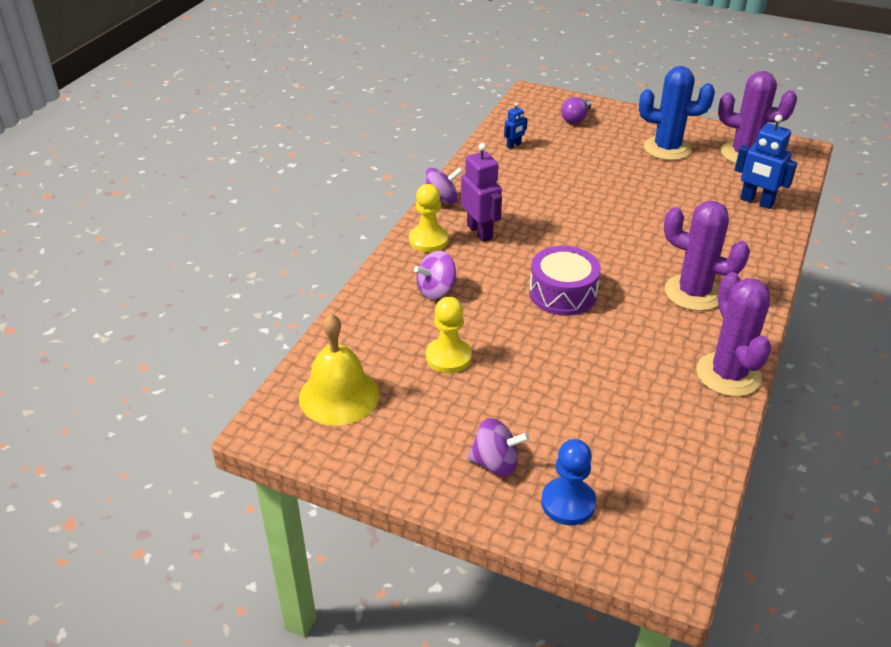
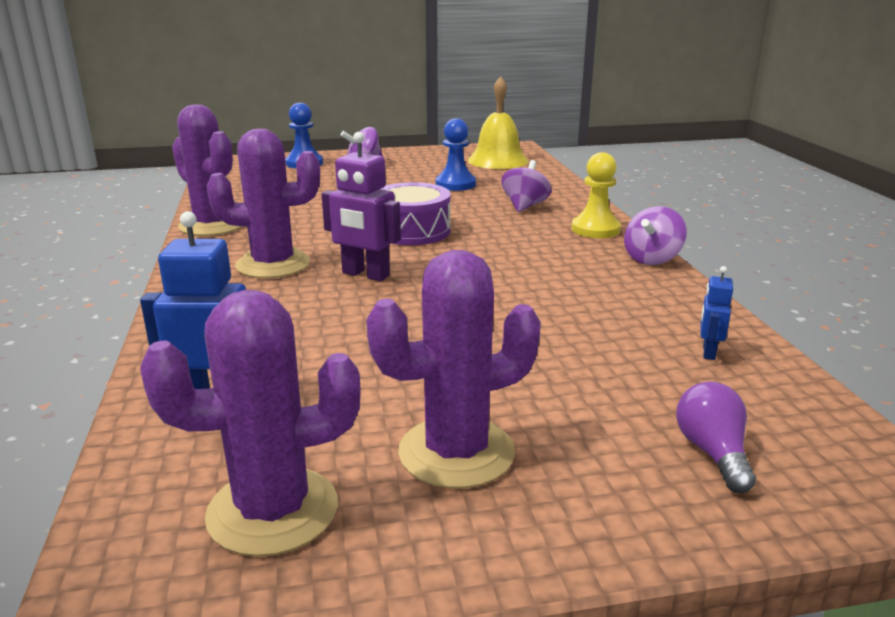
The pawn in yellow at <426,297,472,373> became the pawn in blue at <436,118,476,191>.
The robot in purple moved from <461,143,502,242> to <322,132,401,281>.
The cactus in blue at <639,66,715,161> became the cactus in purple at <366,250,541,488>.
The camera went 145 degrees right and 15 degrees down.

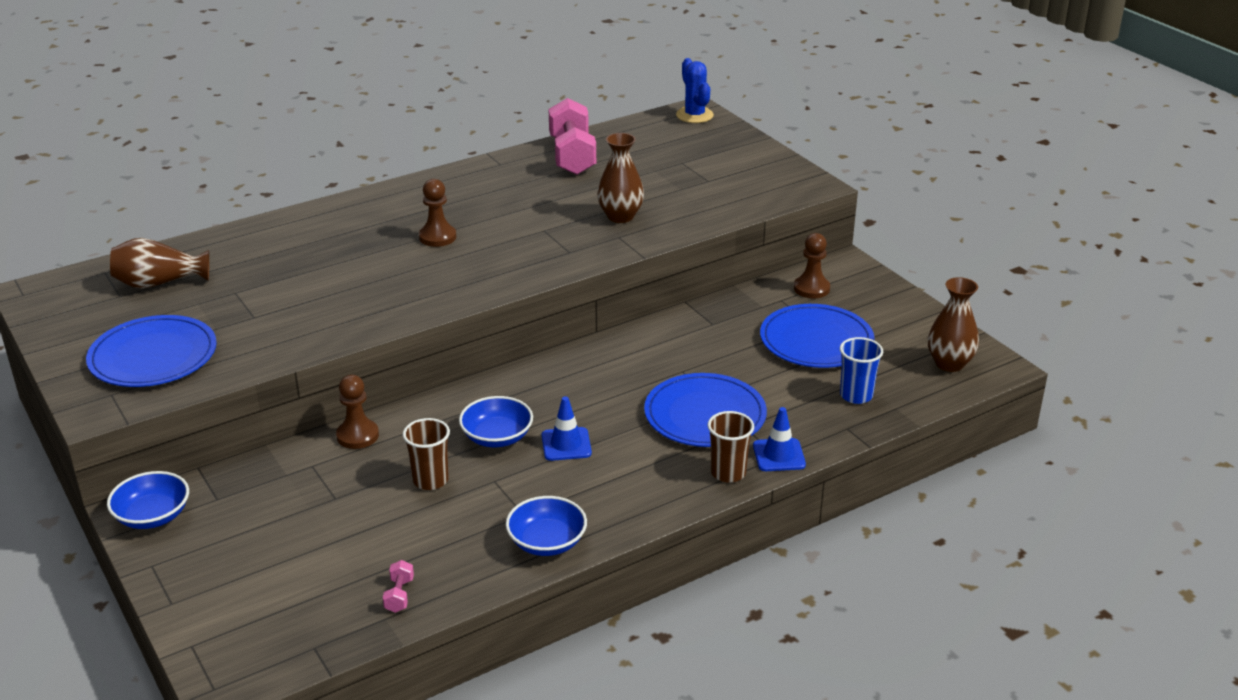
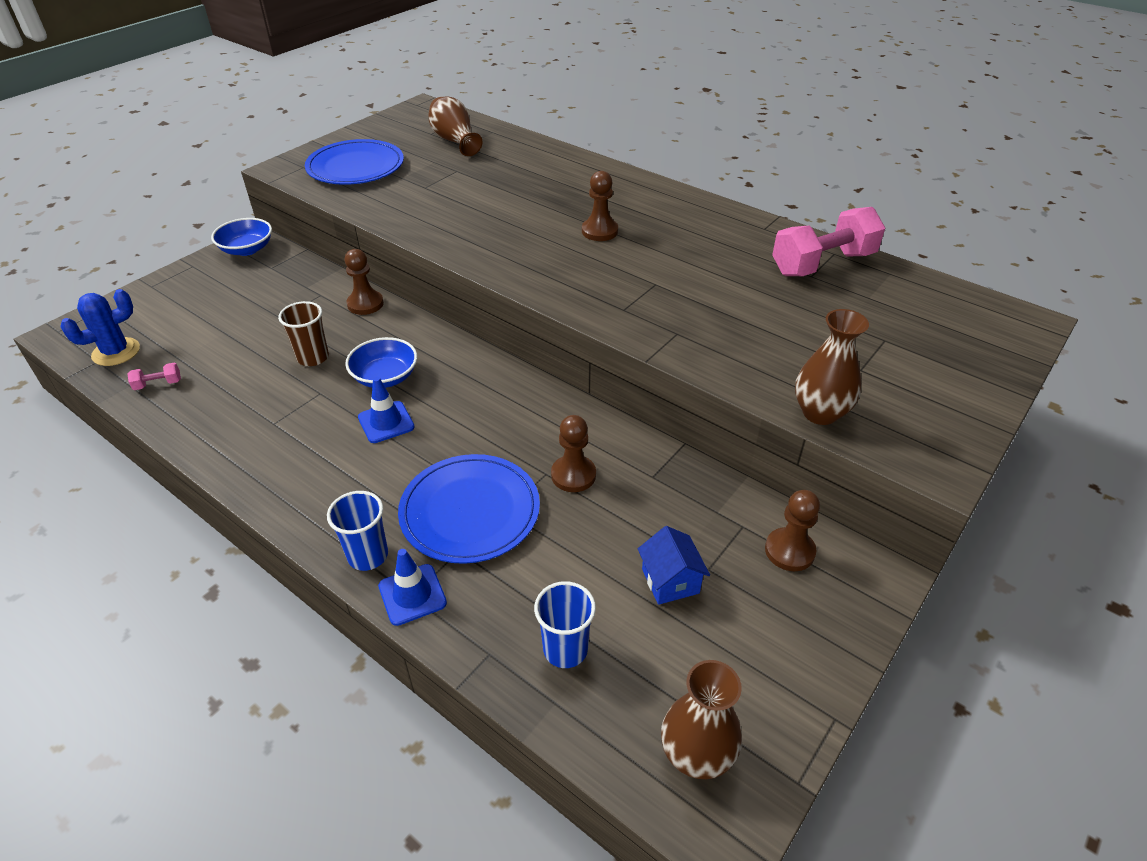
The bowl in blue at <506,496,587,556> disappeared.
The vase in brown moved from <597,133,644,223> to <795,309,869,425>.
The cactus in blue moved from <676,58,714,123> to <60,289,140,366>.
The cup in brown at <707,411,754,483> became the cup in blue at <327,491,388,571>.
The plate in blue at <760,304,875,368> was replaced by the house in blue at <638,526,710,605>.
The pawn in brown at <551,415,596,492> appeared.
The camera went 70 degrees right and 10 degrees up.

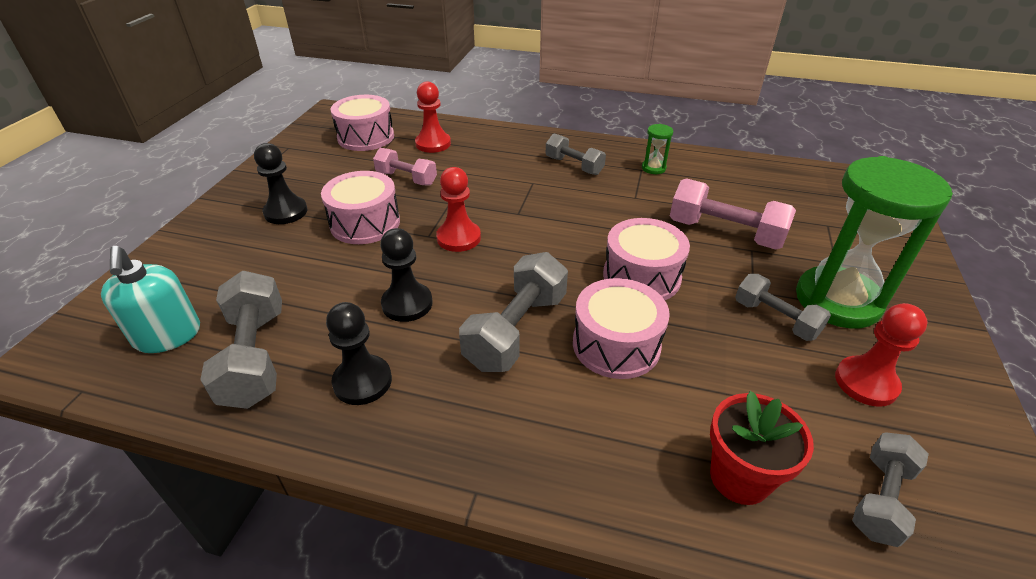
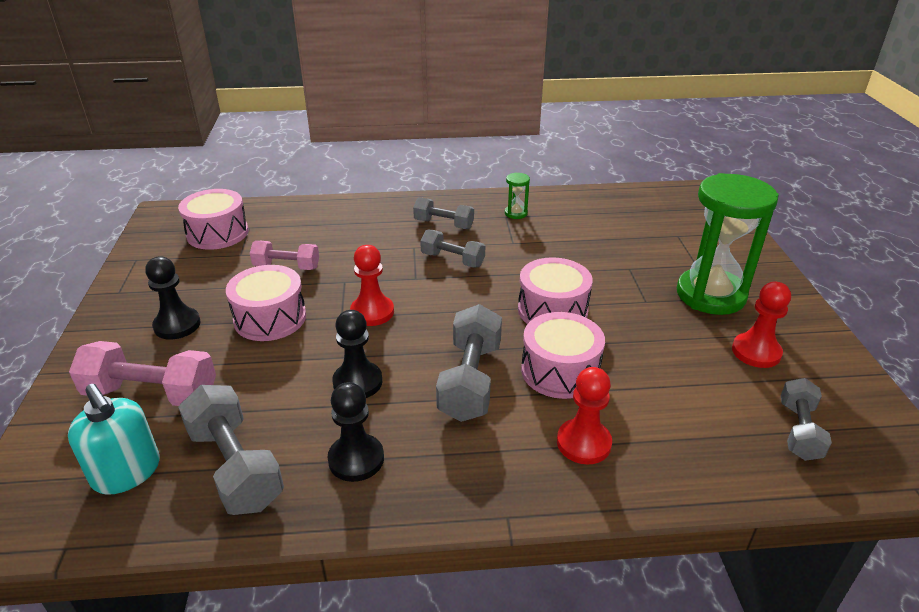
The pawn in red moved from <415,81,451,153> to <557,367,612,465>.
The dumbbell in pink moved from <670,178,796,250> to <69,341,216,406>.
The flower pot in red at <710,391,814,505> disappeared.
The dumbbell in grey moved from <735,274,831,341> to <420,229,485,267>.
The camera went 20 degrees left and 5 degrees down.

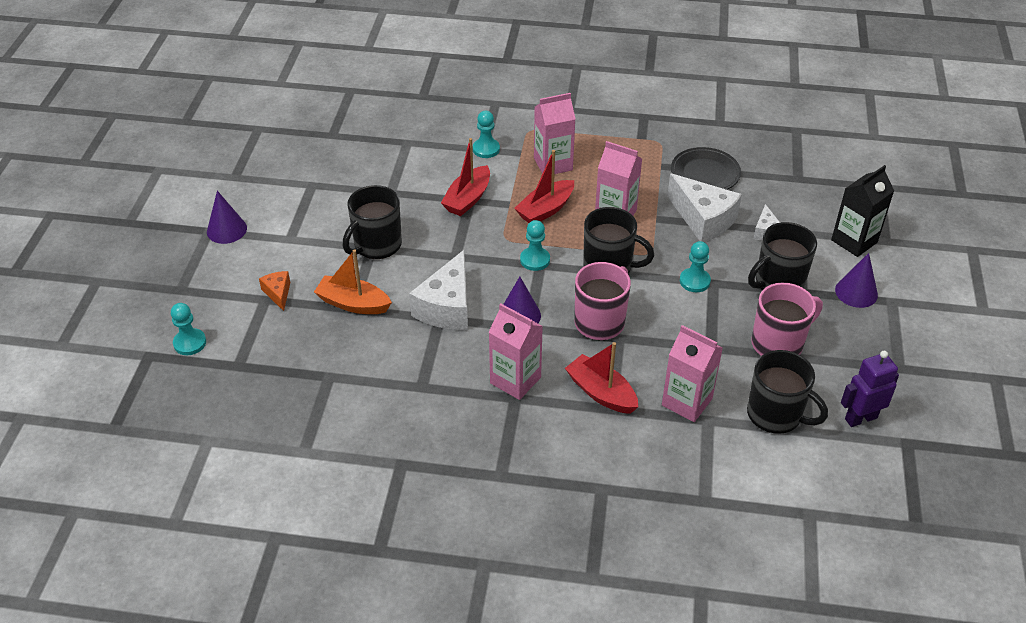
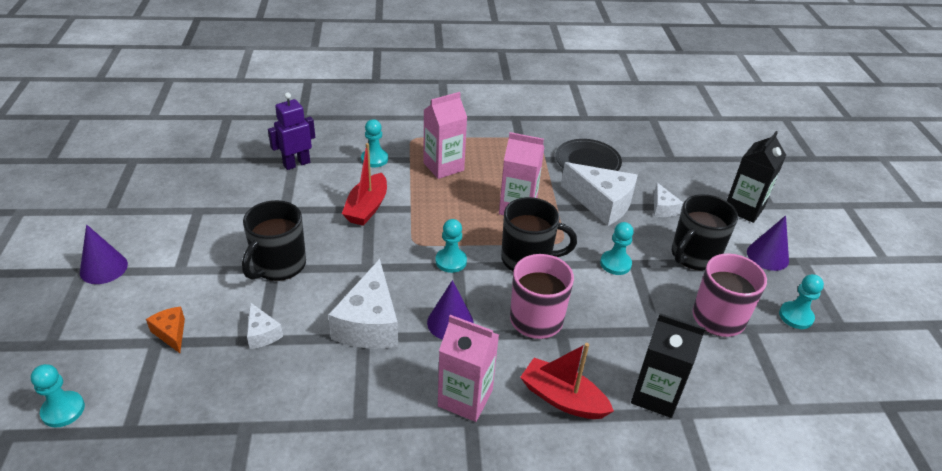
The boat in orange at <314,249,392,314> was replaced by the cheese in white at <247,302,283,349>.
The boat in red at <514,150,574,223> disappeared.
The carton in pink at <662,325,723,422> became the carton in black at <631,313,705,418>.
The mug in black at <747,350,828,434> disappeared.
The robot in purple moved from <841,351,899,427> to <268,93,315,170>.
The pawn in turquoise at <779,274,824,329> appeared.
The camera went 15 degrees left and 5 degrees down.

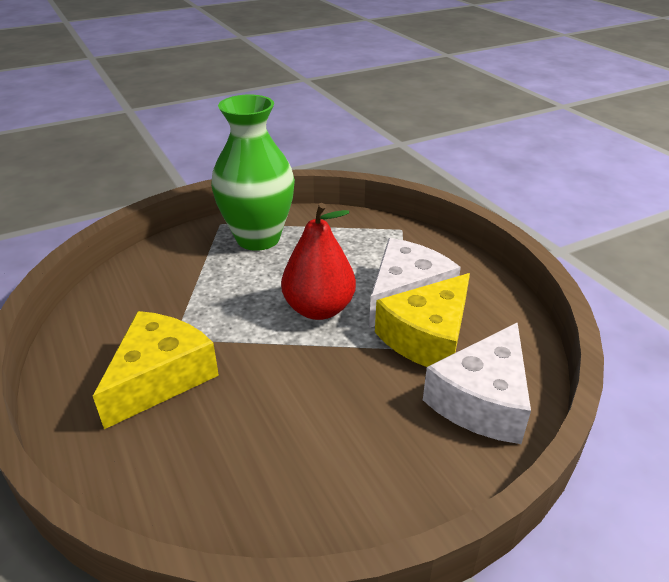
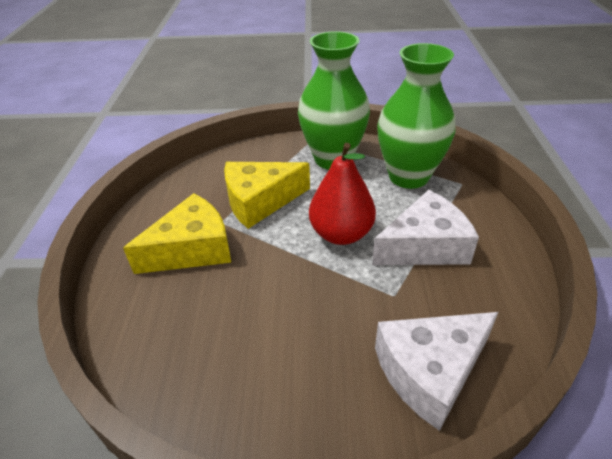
The cheese in yellow moved from <375,273,470,367> to <224,162,310,229>.
The vase in green at <377,43,456,189> appeared.
The camera went 30 degrees right and 5 degrees up.

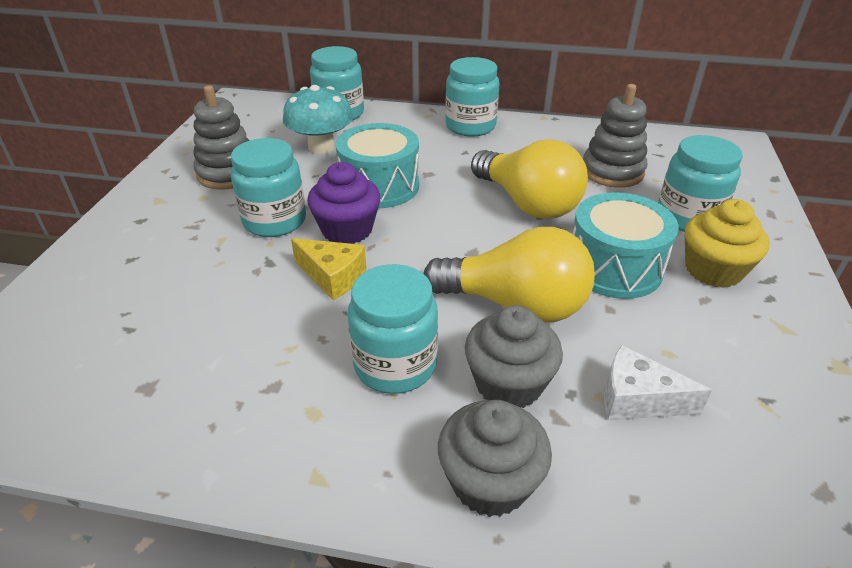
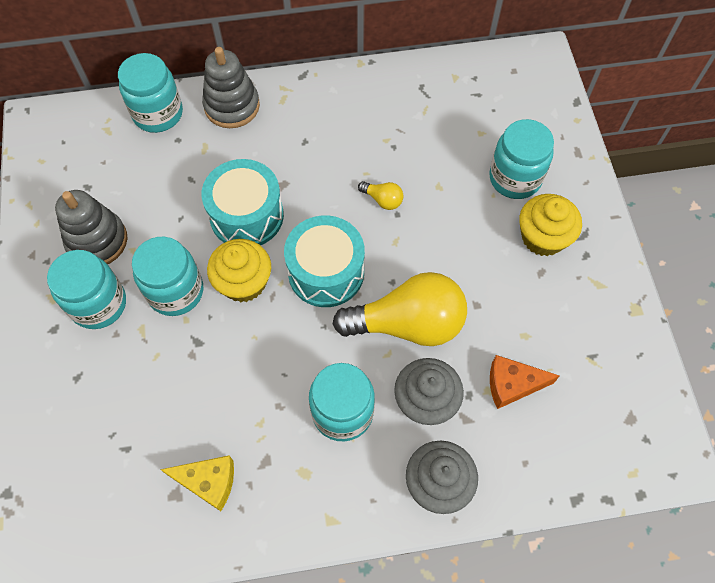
The mushroom in turquoise at <283,85,353,154> disappeared.
The cheese in yellow moved from <291,238,366,300> to <160,455,234,511>.
The cupcake in purple at <307,162,381,244> became the cupcake in yellow at <207,239,271,302>.
The jar in turquoise moved from <445,57,500,136> to <47,250,126,329>.
The light bulb in yellow at <471,139,588,219> changed to 0.41 times the size.
The drum in turquoise moved from <573,192,679,299> to <284,215,365,307>.
The stacking toy in grey moved from <583,84,647,188> to <202,47,260,128>.
The cheese in white at <604,345,712,420> became the cheese in orange at <490,355,559,409>.
The camera went 20 degrees left and 25 degrees up.

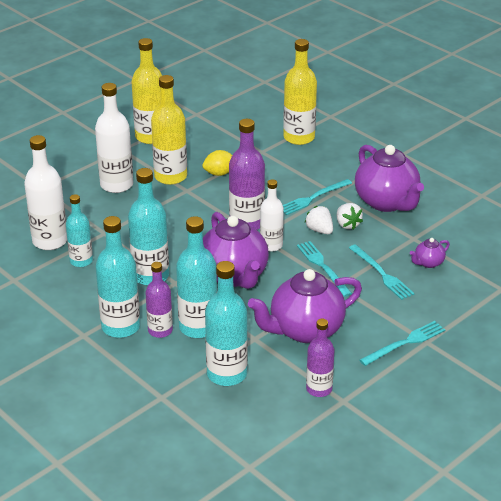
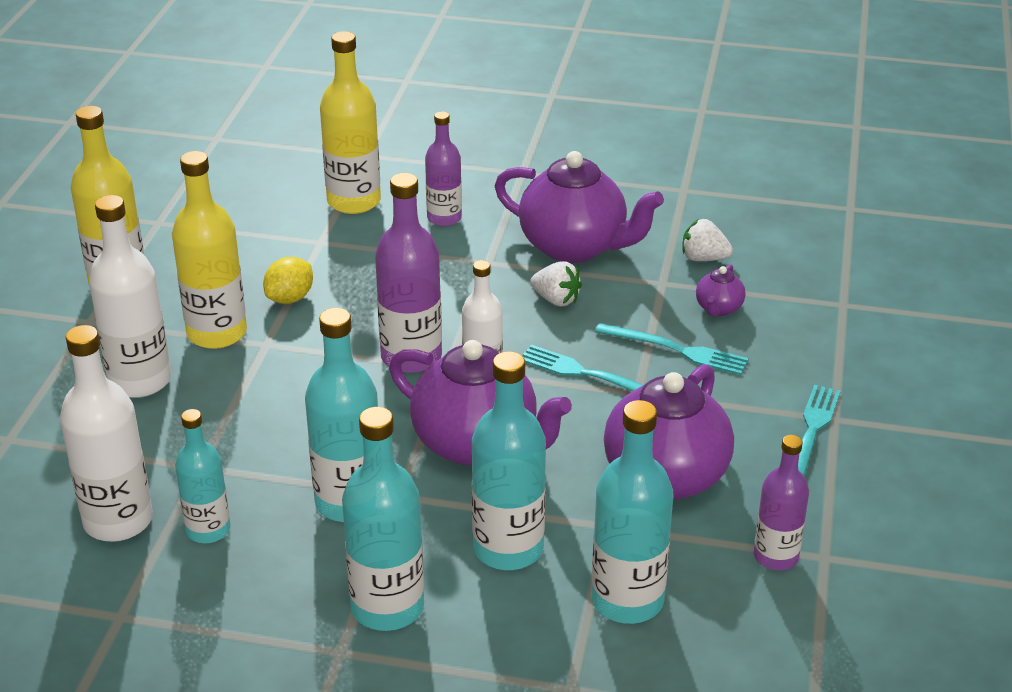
The bottle in purple moved from <145,262,173,338> to <425,111,462,226>.
The fork in turquoise at <283,179,352,215> disappeared.
The strawberry in white moved from <305,206,333,234> to <682,219,733,261>.
The camera went 35 degrees left and 0 degrees up.

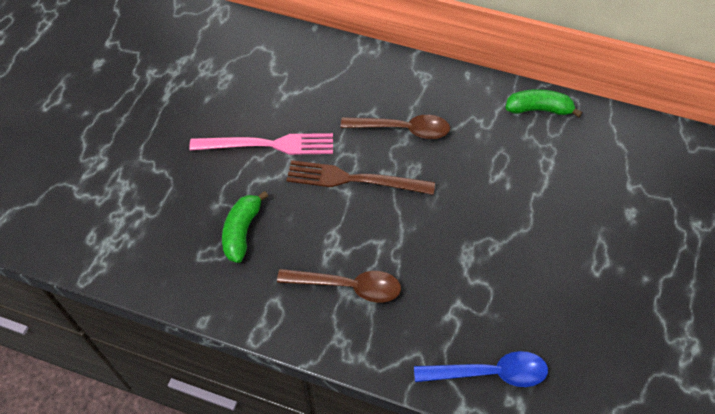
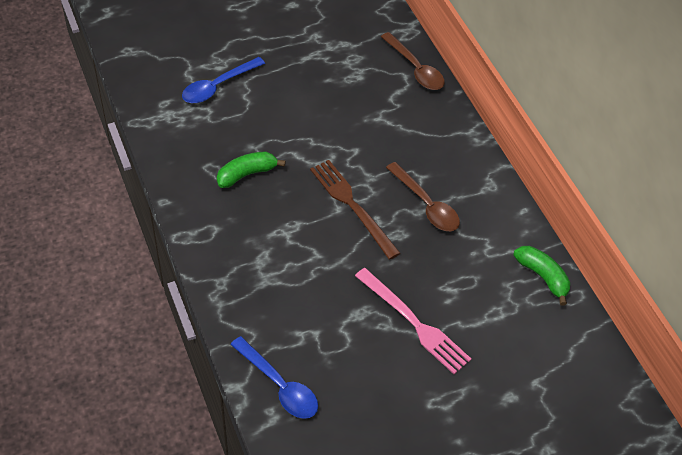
The fork in pink moved from <189,133,333,155> to <355,268,471,374>.
The spoon in brown moved from <277,269,401,303> to <381,32,445,90>.
The spoon in blue at <182,57,265,103> appeared.
The camera went 45 degrees right and 5 degrees down.

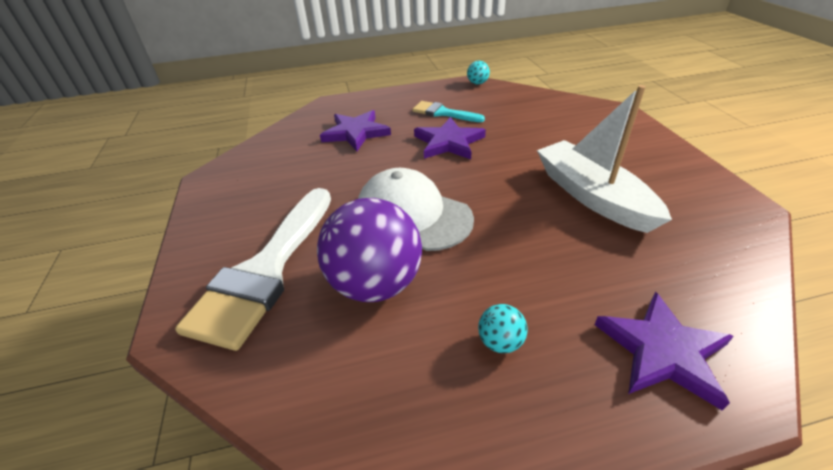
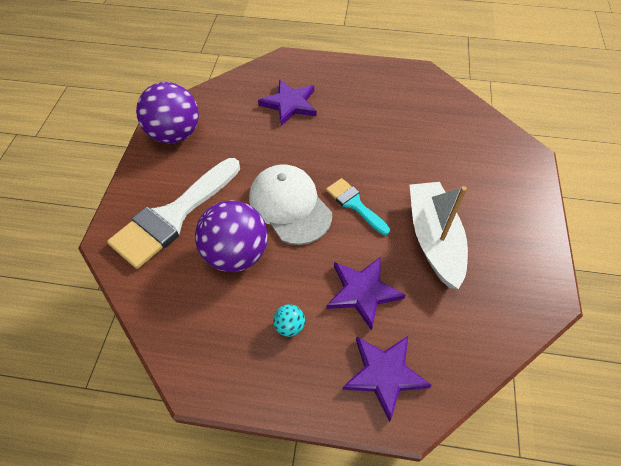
The brush in turquoise moved from <412,101,485,122> to <326,178,390,235>.
The star in purple moved from <414,117,486,159> to <326,257,406,331>.
The ball in turquoise at <467,61,490,85> disappeared.
The ball in purple at <136,82,199,144> appeared.
The camera went 20 degrees right and 15 degrees up.

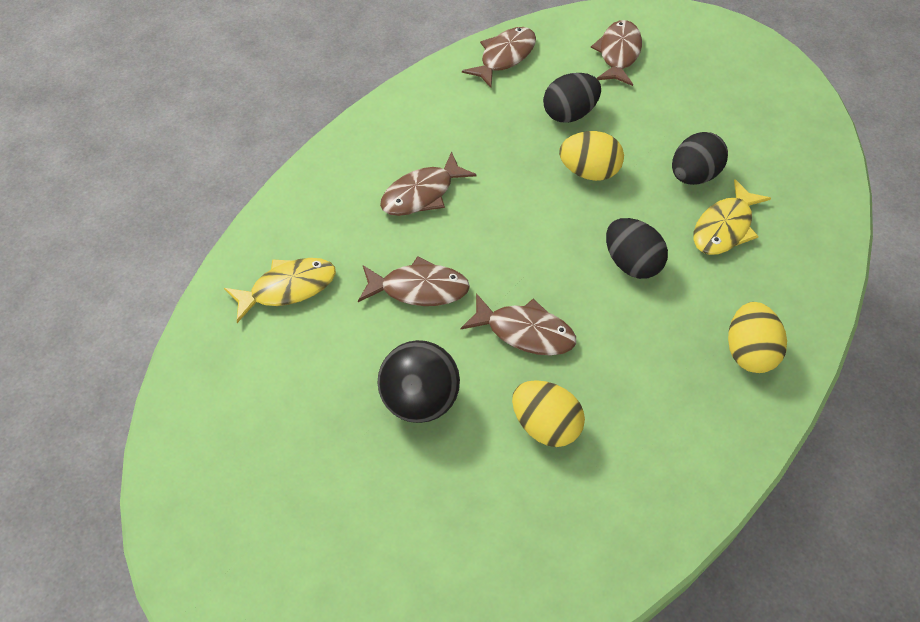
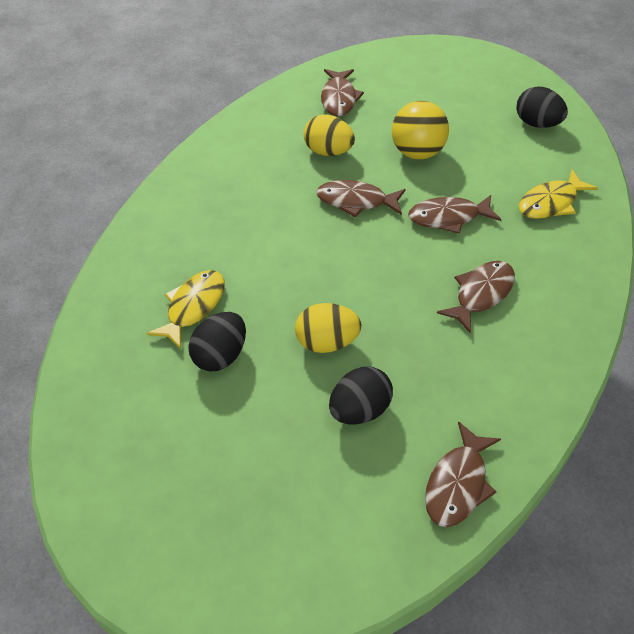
The ball in black at <378,340,460,423> became the ball in yellow at <392,101,449,159>.
The fish in brown moved from <591,20,642,86> to <321,69,364,116>.
The egg in black moved from <606,218,668,279> to <516,87,568,128>.
The egg in yellow at <728,302,787,373> disappeared.
The camera went 170 degrees right and 5 degrees down.

